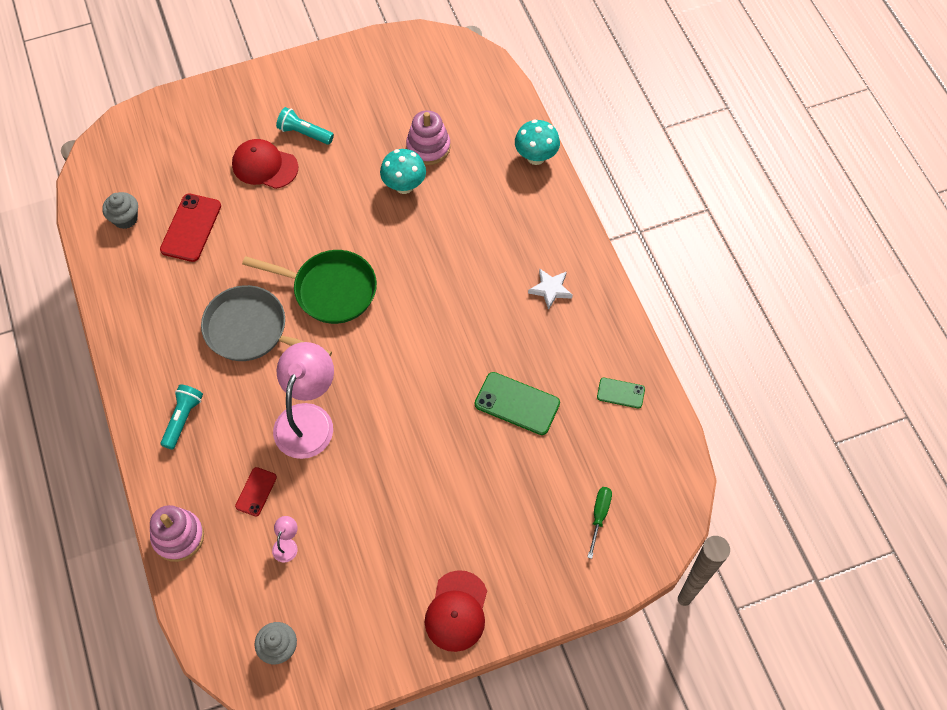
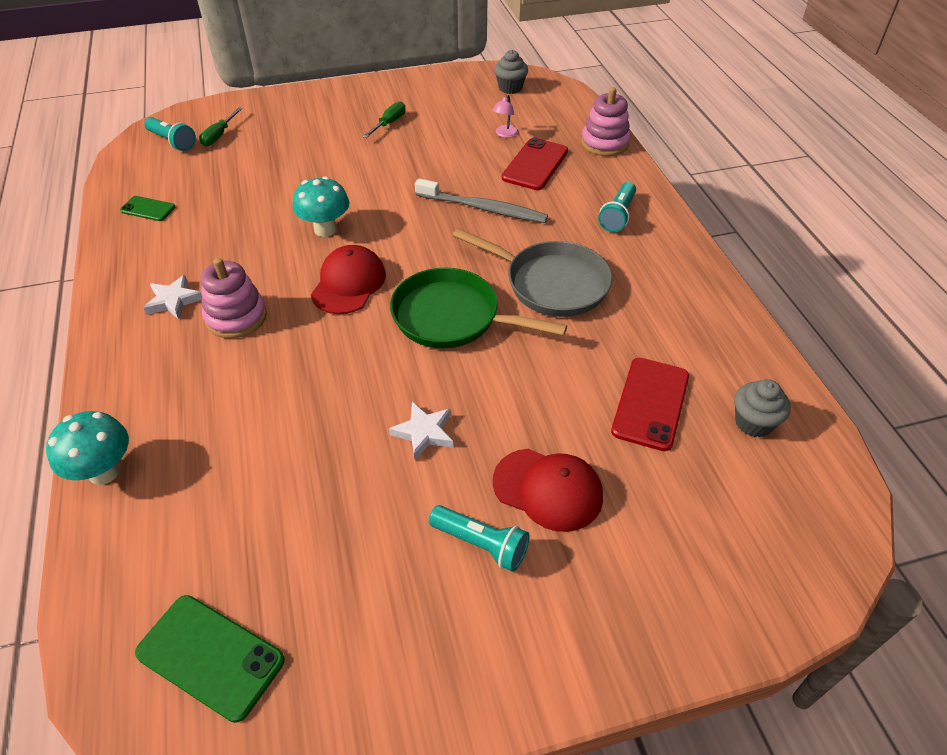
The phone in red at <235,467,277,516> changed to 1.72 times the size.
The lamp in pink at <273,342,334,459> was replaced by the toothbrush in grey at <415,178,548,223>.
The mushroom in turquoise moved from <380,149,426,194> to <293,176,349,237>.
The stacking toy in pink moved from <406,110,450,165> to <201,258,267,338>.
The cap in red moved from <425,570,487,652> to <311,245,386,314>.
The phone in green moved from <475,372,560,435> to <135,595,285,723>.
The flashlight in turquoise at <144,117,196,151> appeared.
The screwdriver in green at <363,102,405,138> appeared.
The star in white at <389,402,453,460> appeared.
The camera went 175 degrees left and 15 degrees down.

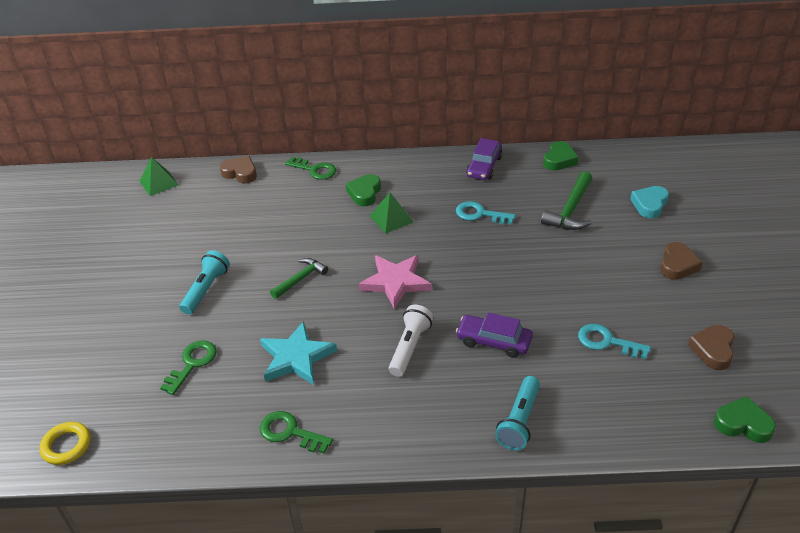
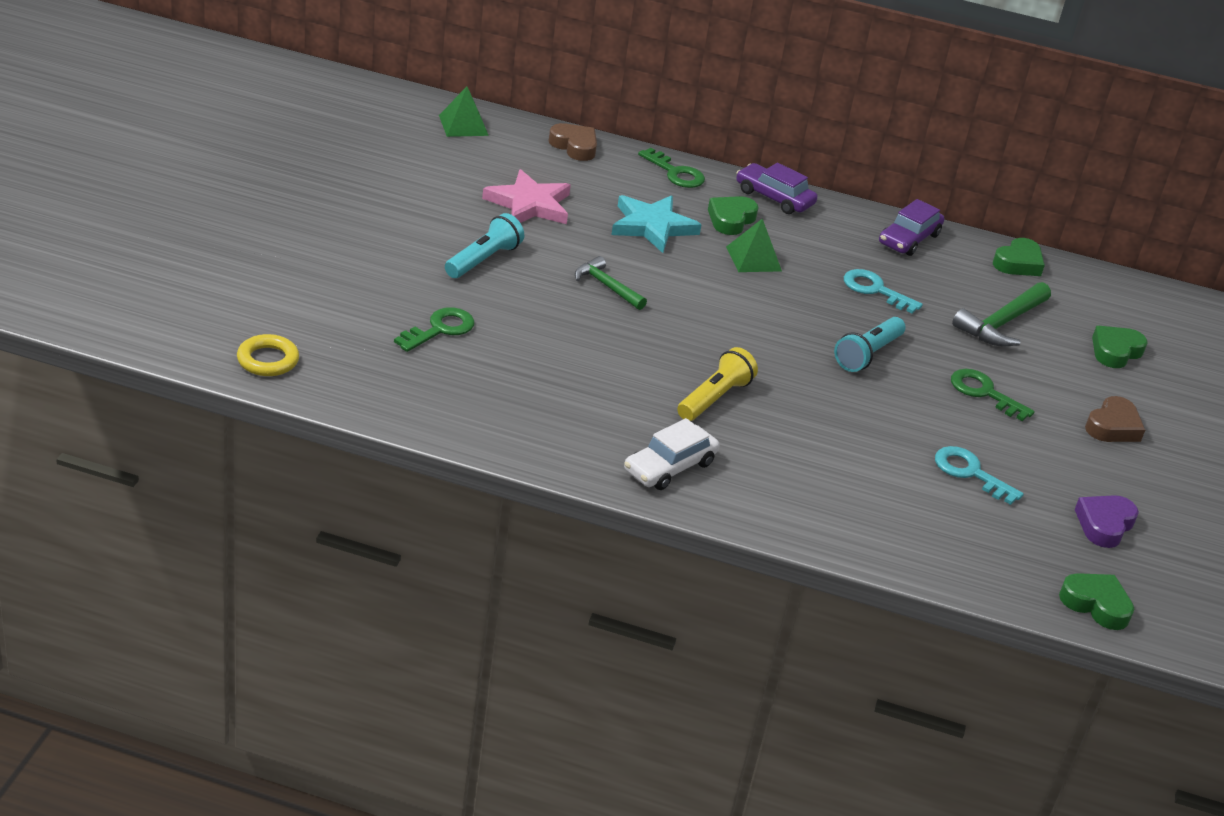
The star in turquoise moved from <260,321,337,385> to <611,195,702,253>.
The key in green moved from <260,411,333,453> to <951,369,1035,421>.
The hammer in green at <270,258,328,299> turned 105 degrees counterclockwise.
The star in pink moved from <359,255,431,309> to <482,169,571,224>.
The flashlight in white at <388,305,433,377> became the flashlight in yellow at <677,347,758,421>.
The car in purple moved from <456,312,533,358> to <736,163,818,214>.
The flashlight in turquoise moved from <495,376,540,450> to <834,317,905,372>.
The heart in turquoise at <630,186,669,219> became the heart in green at <1092,326,1148,368>.
The heart in brown at <688,325,734,370> became the heart in purple at <1074,495,1139,548>.
The car in white at <624,418,720,490> appeared.
The camera went 10 degrees right and 5 degrees down.

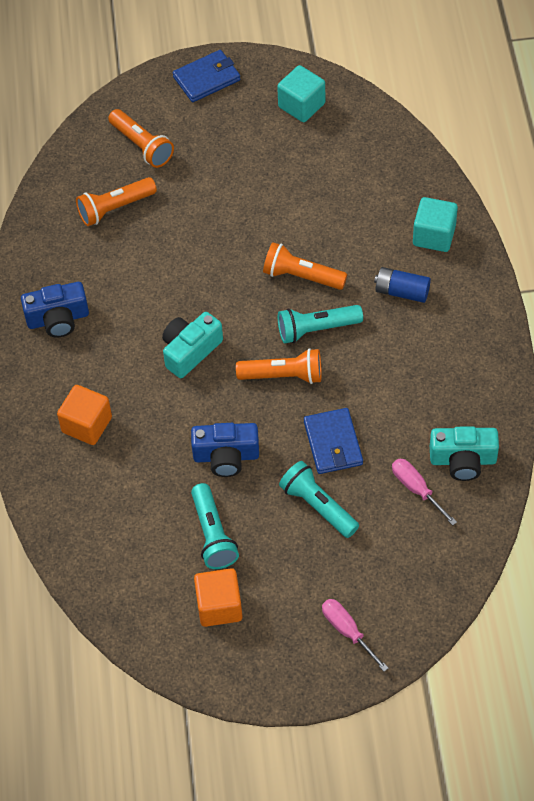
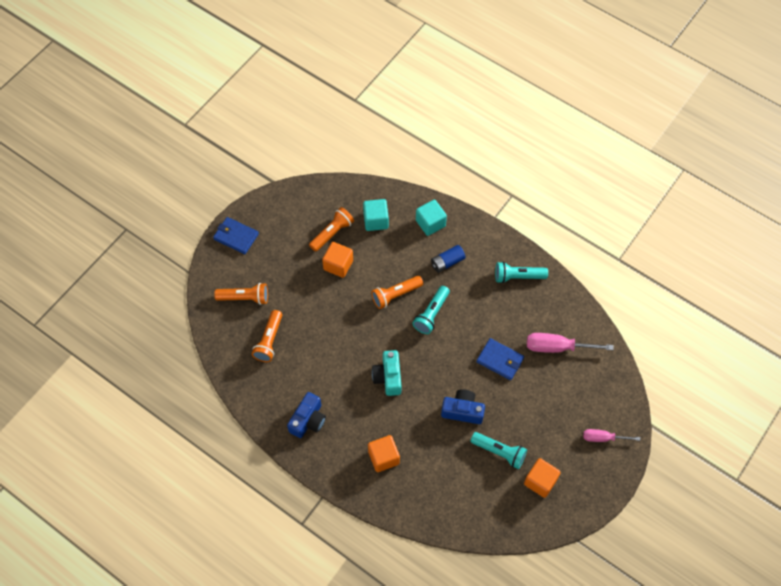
The wallet in blue at <173,50,240,102> turned 75 degrees counterclockwise.
The camera in blue at <191,423,259,477> turned 120 degrees counterclockwise.
The flashlight in orange moved from <236,348,322,384> to <309,207,354,252>.
The cube in turquoise moved from <277,65,325,122> to <363,199,389,231>.
The flashlight in turquoise moved from <279,461,359,538> to <495,262,548,283>.
The screwdriver in pink at <392,459,457,525> changed to 1.59 times the size.
The camera in turquoise at <430,426,499,481> disappeared.
The cube in orange at <322,242,353,278> appeared.
The camera went 50 degrees left and 5 degrees up.

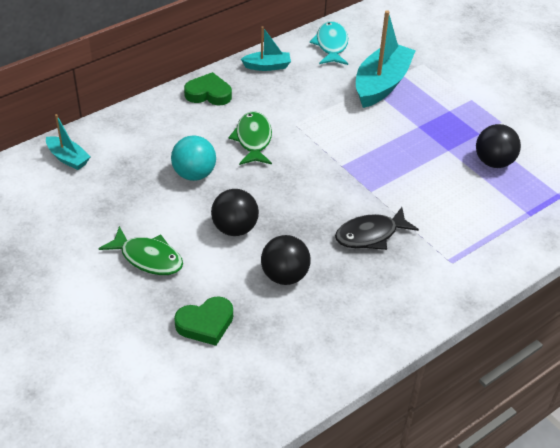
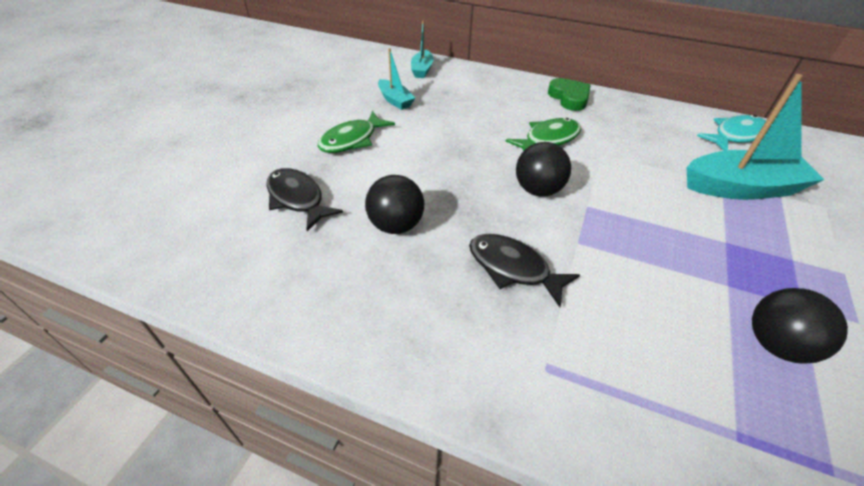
The fish in green at <99,226,183,275> turned 45 degrees clockwise.
The ball in turquoise at <171,136,216,181> disappeared.
The heart in green at <174,296,233,346> was replaced by the fish in black at <266,168,343,231>.
The ball in black moved from <211,189,259,236> to <516,142,571,197>.
The boat in turquoise moved from <241,26,291,71> to <378,48,415,110>.
The camera went 60 degrees right and 0 degrees up.

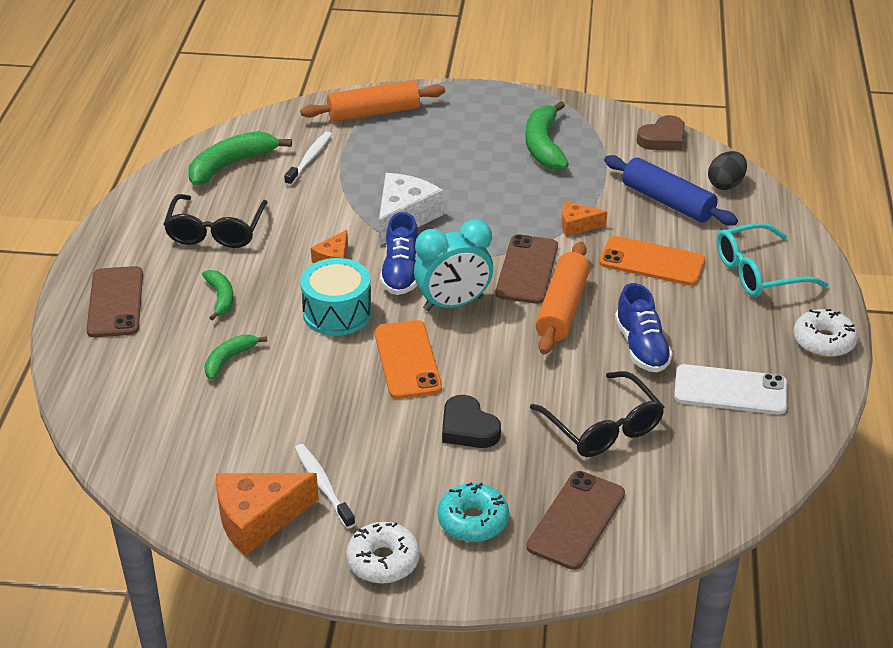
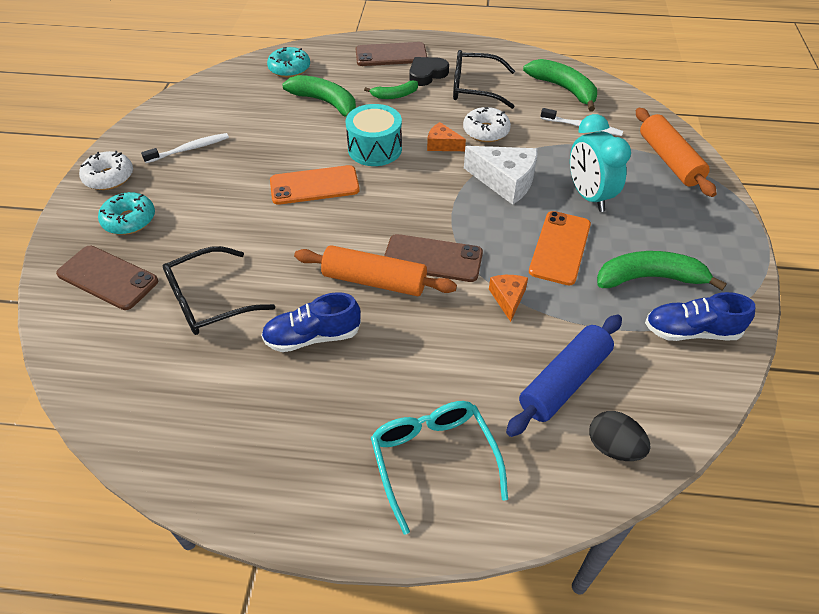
The banana in green at <204,334,268,380> changed to 1.73 times the size.
The cheese in orange at <216,473,319,556> disappeared.
The shoe in blue moved from <380,212,419,295> to <645,292,755,341>.
The clock in turquoise moved from <414,219,493,311> to <570,114,631,212>.
The heart in black moved from <442,395,501,448> to <409,57,449,86>.
The phone in orange moved from <599,236,705,286> to <529,211,591,286>.
The heart in brown at <637,115,685,150> disappeared.
The phone in white at <674,364,787,415> disappeared.
The donut in white moved from <794,309,858,357> to <463,107,511,142>.
The donut in turquoise at <267,47,310,78> appeared.
The camera went 90 degrees right and 10 degrees up.

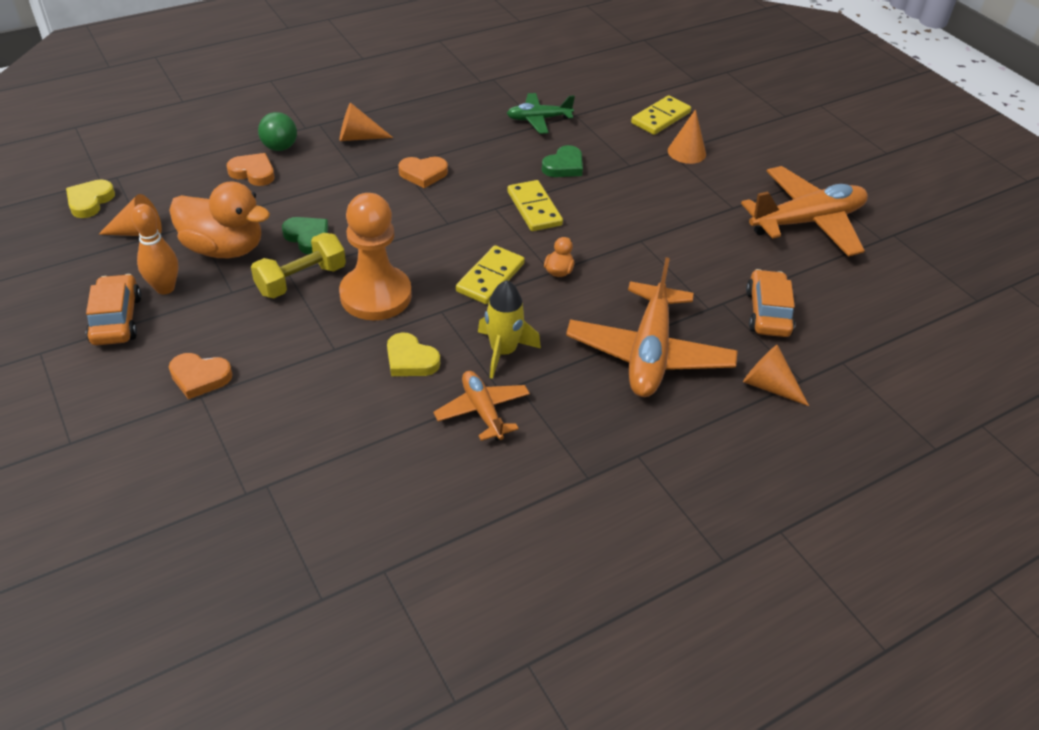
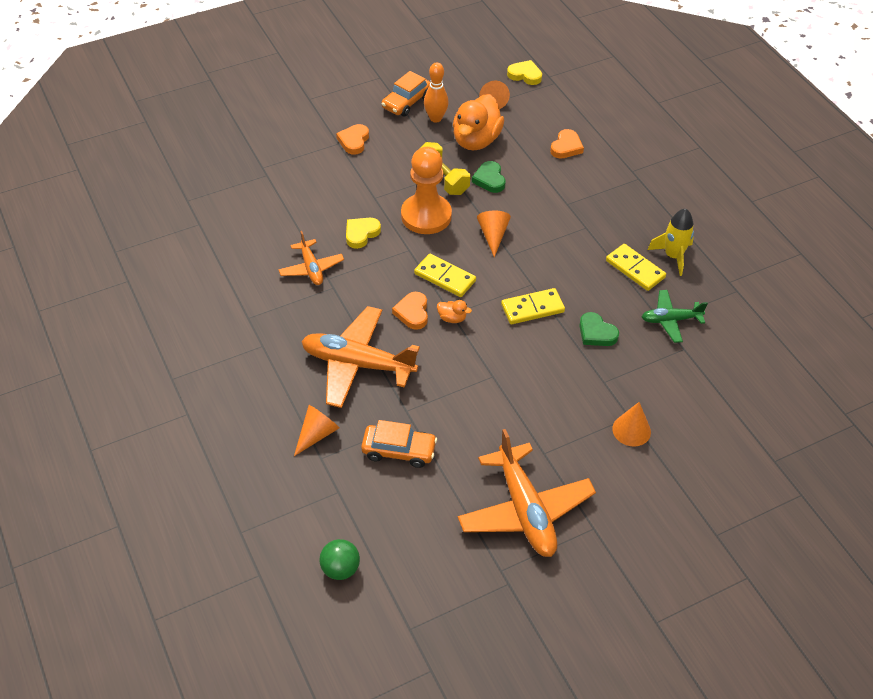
The car in orange at <86,274,141,345> turned 135 degrees clockwise.
The ball in green moved from <258,112,297,151> to <319,539,360,580>.
The heart in green at <282,217,328,254> turned 120 degrees clockwise.
The cone in orange moved from <340,103,393,141> to <477,211,511,257>.
The heart in orange moved from <398,157,448,188> to <392,292,428,330>.
The plane in orange at <433,371,530,441> turned 90 degrees clockwise.
The rocket in yellow moved from <478,280,541,379> to <648,208,694,276>.
The plane in green at <507,93,575,134> turned 90 degrees counterclockwise.
The domino in yellow moved from <631,95,691,135> to <606,244,666,291>.
The camera went 95 degrees right and 5 degrees up.

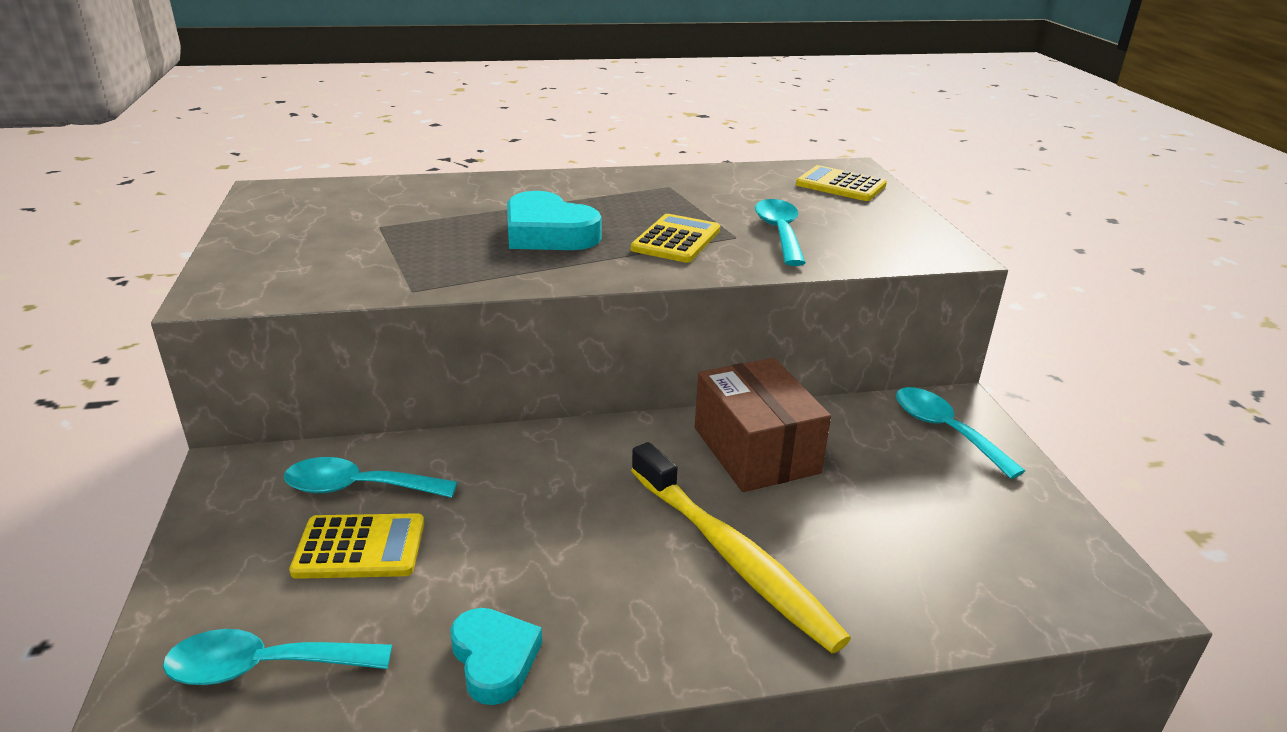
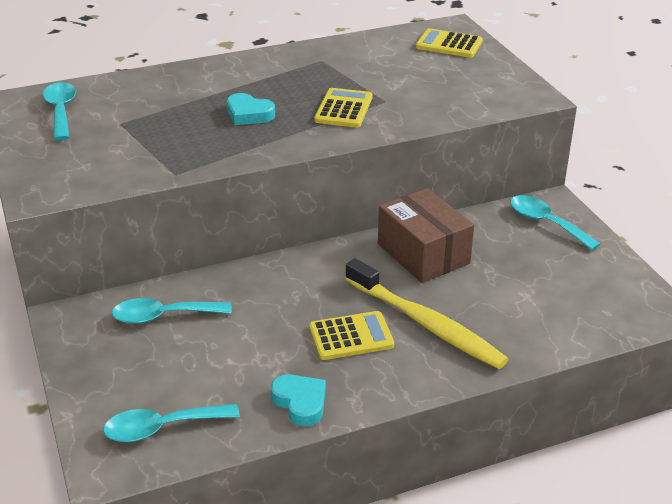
The calculator in yellow moved from <289,513,424,579> to <309,311,394,360>.
The heart in turquoise at <507,191,601,250> changed to 0.65 times the size.
The spoon in turquoise moved from <755,199,806,266> to <43,82,76,141>.
The camera went 10 degrees left and 5 degrees up.

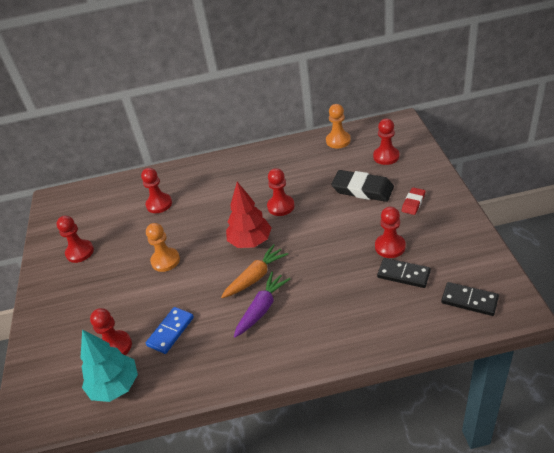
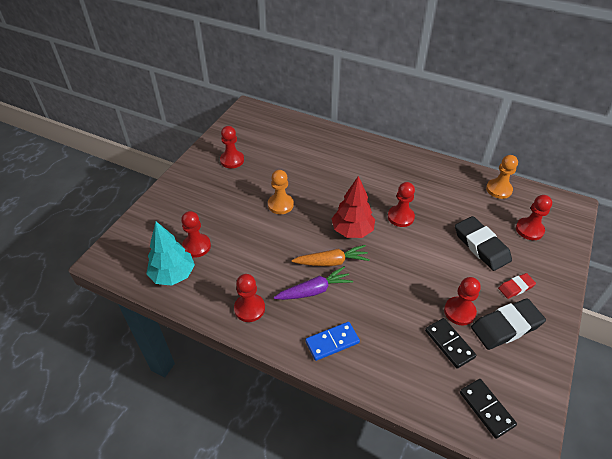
The pawn in red moved from <141,168,172,213> to <234,274,265,322>.
The domino in blue moved from <146,307,194,354> to <305,322,360,361>.
The eraser in black at <471,298,546,350> appeared.
The camera went 30 degrees right and 5 degrees up.

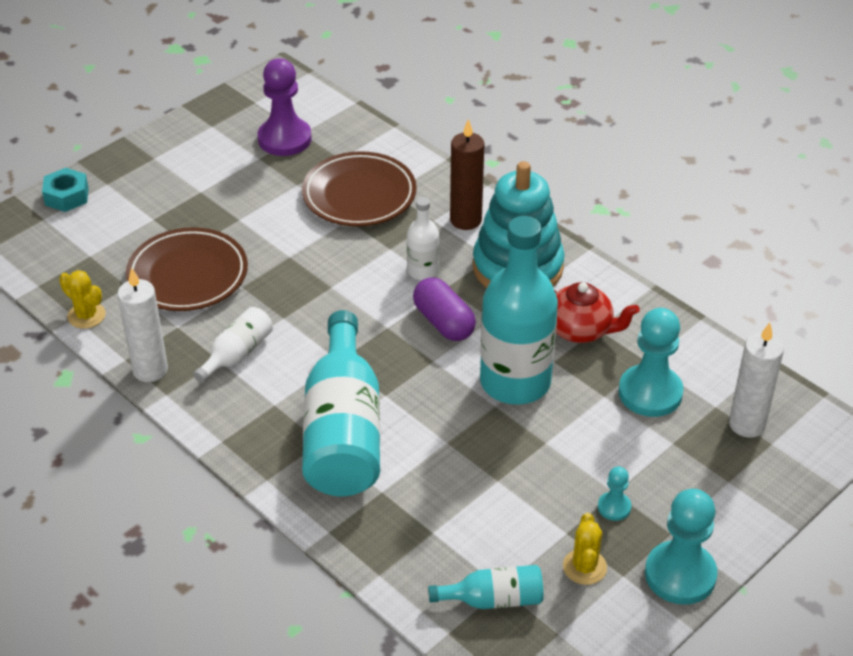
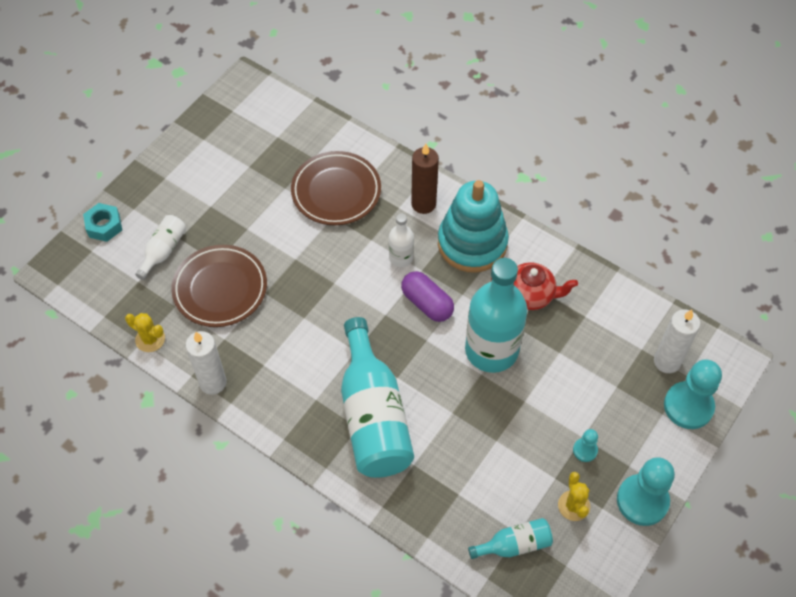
The bottle in white moved from <193,307,273,383> to <135,215,186,280>.
The pawn in purple at <258,58,312,156> disappeared.
The pawn in turquoise moved from <619,308,684,417> to <664,360,722,429>.
The camera went 10 degrees left and 15 degrees up.

